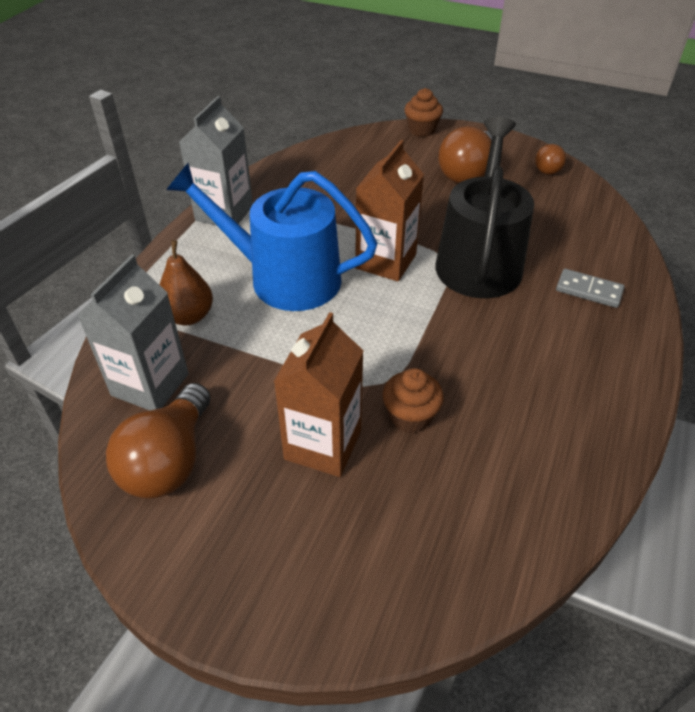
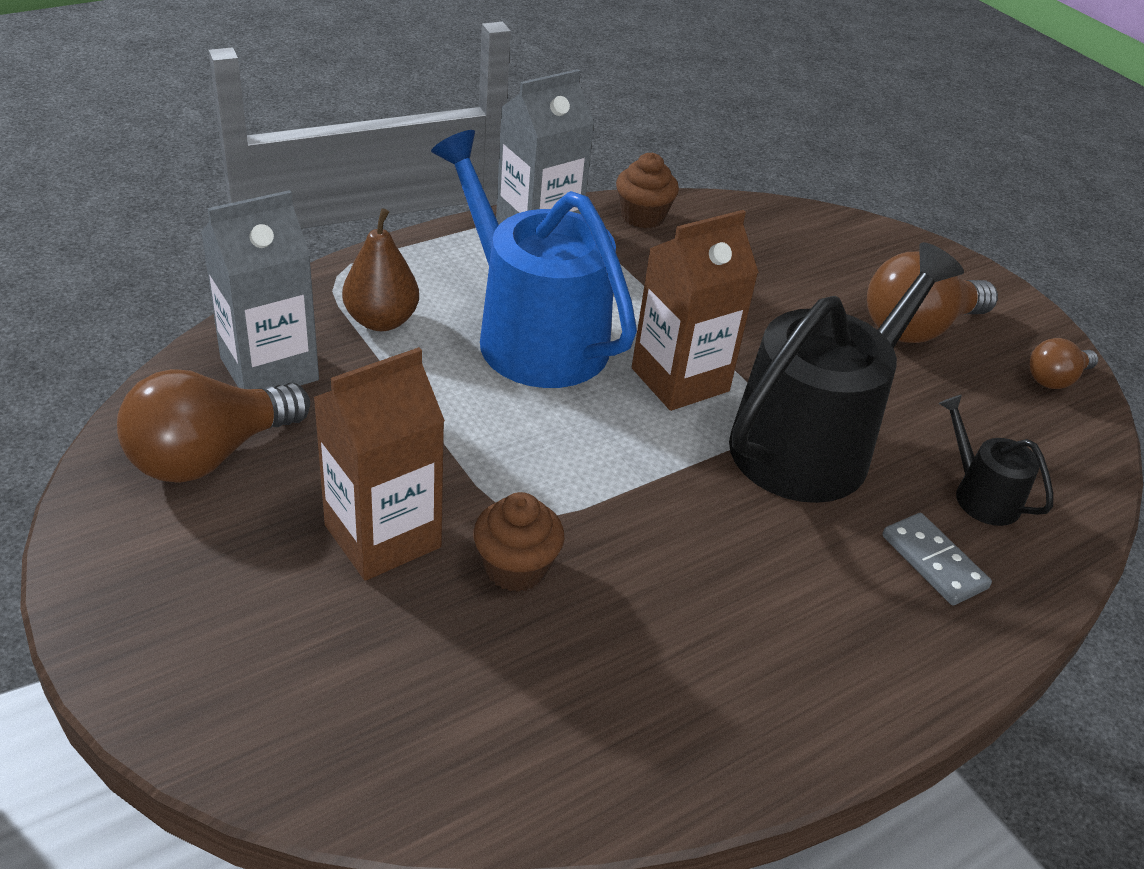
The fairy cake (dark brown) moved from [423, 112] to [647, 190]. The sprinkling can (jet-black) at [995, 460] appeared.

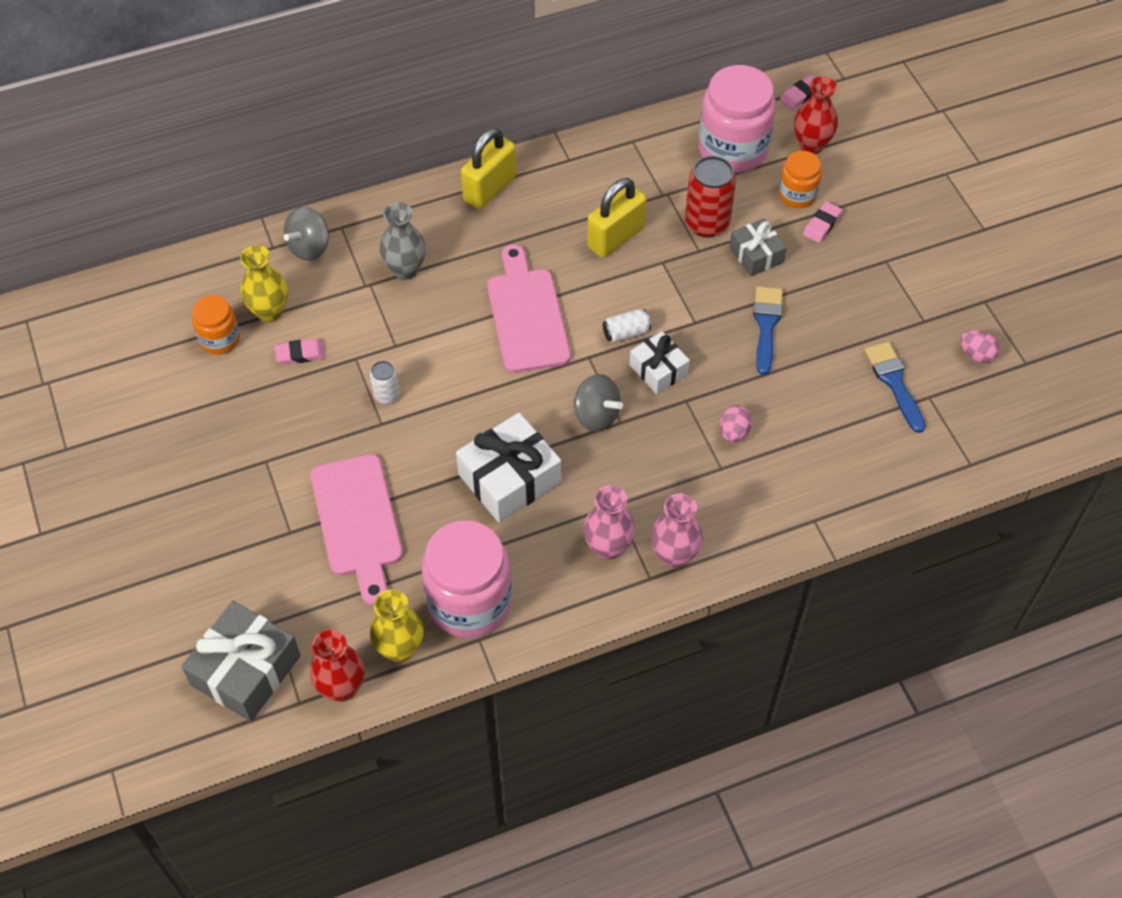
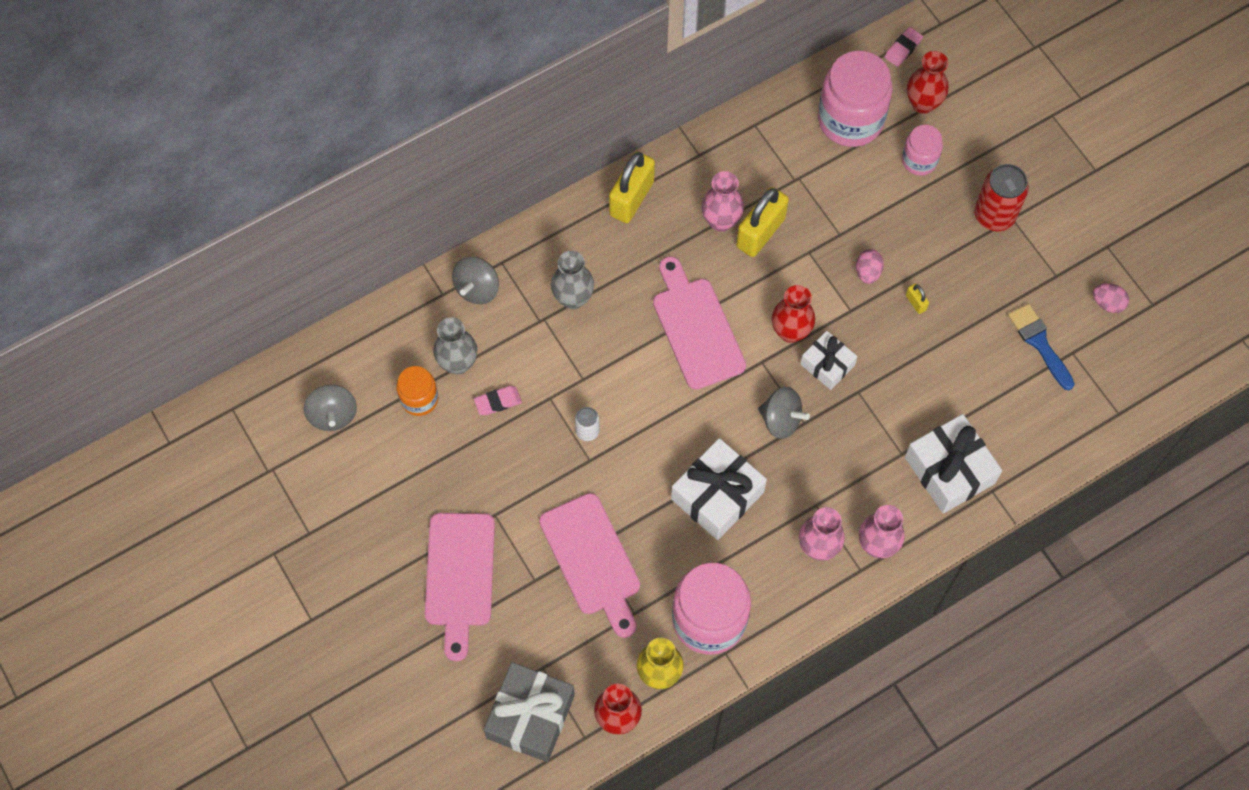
The spinning top (ash-grey) at [330, 408] appeared. The bread board (rosy) at [460, 587] appeared. The vase (golden) at [264, 284] became the vase (ash-grey) at [455, 345]. The vase (rosy) at [722, 201] appeared. The can (snow-white) at [627, 326] was replaced by the vase (scarlet) at [793, 314]. The egg (rosy) moved from [736, 424] to [870, 266]. The preserve jar (bright orange) at [800, 179] became the preserve jar (rosy) at [922, 150]. The present (snow-white) at [953, 463] appeared. The paintbrush (blue) at [768, 330] was replaced by the padlock (golden) at [917, 298]. The can (scarlet) moved from [710, 197] to [1001, 197]. The present (ash-grey) at [758, 247] disappeared. The eraser (rosy) at [822, 222] disappeared.

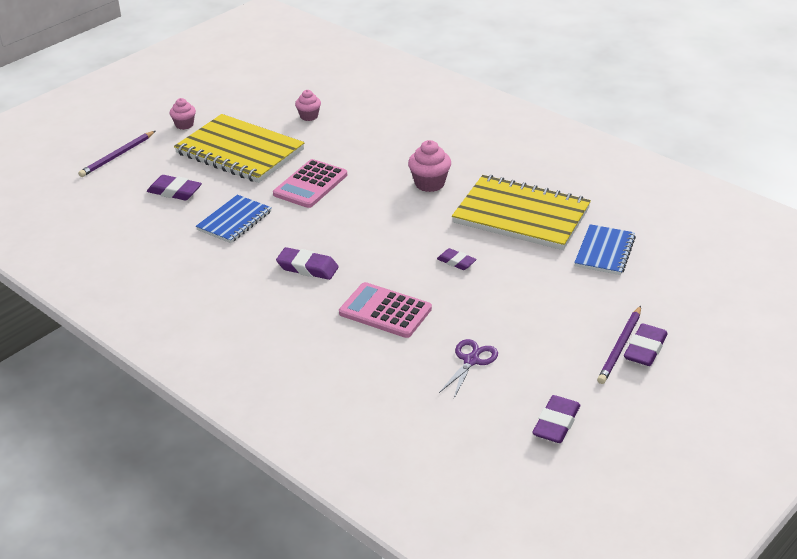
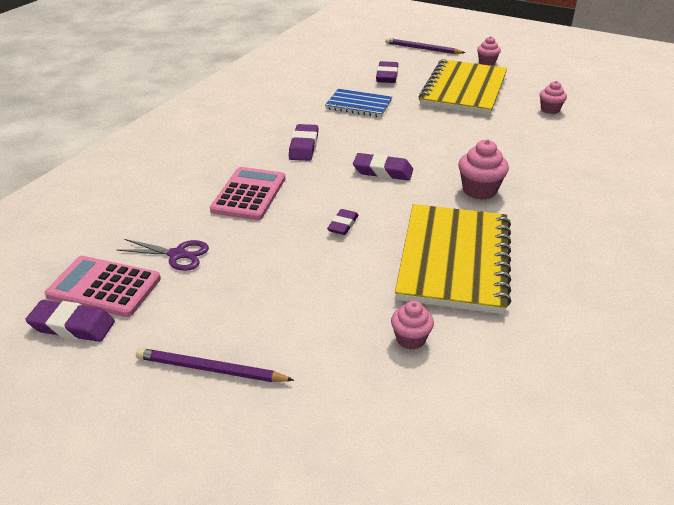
The calculator (rosy) moved from [310, 183] to [103, 286]. The eraser (royal purple) moved from [646, 344] to [383, 166]. The exercise book (blue) at [605, 249] was replaced by the fairy cake (rosy) at [412, 325].

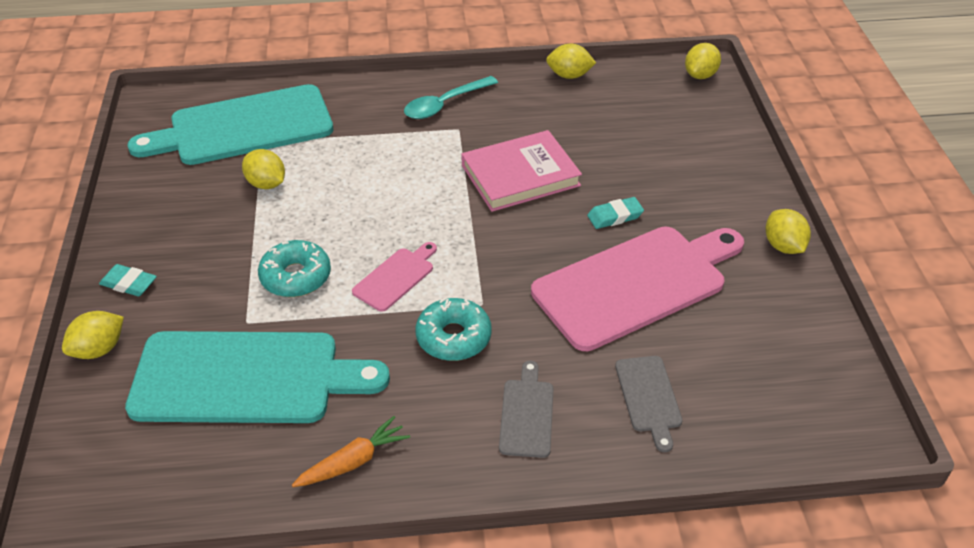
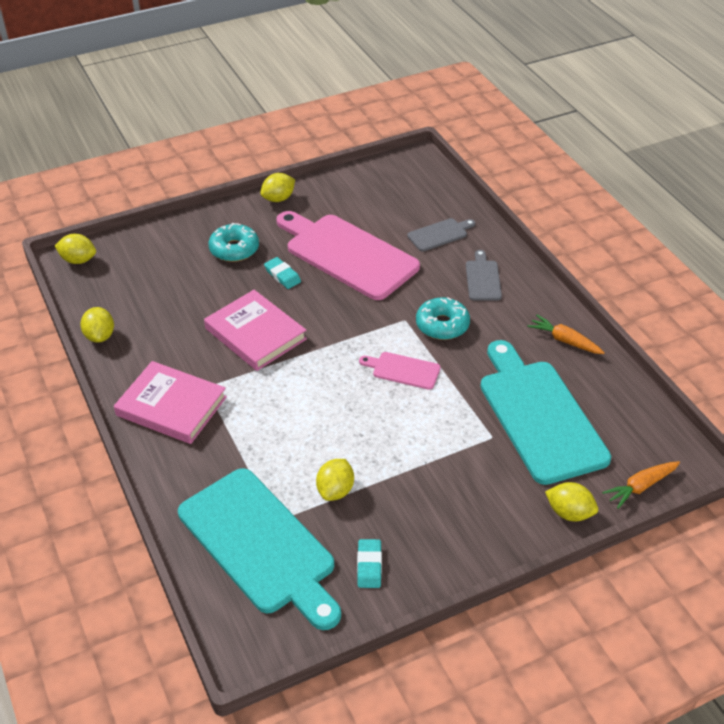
The spoon (teal) at [451, 97] was replaced by the book (rosy) at [170, 402]. The donut (teal) moved from [294, 268] to [234, 242]. The eraser (teal) moved from [128, 280] to [369, 563]. The bread board (ash-grey) at [526, 409] turned 105 degrees clockwise. The carrot (bright orange) at [641, 485] appeared.

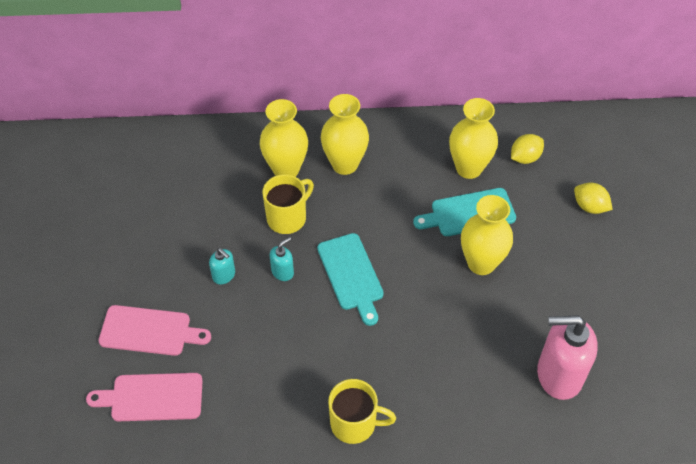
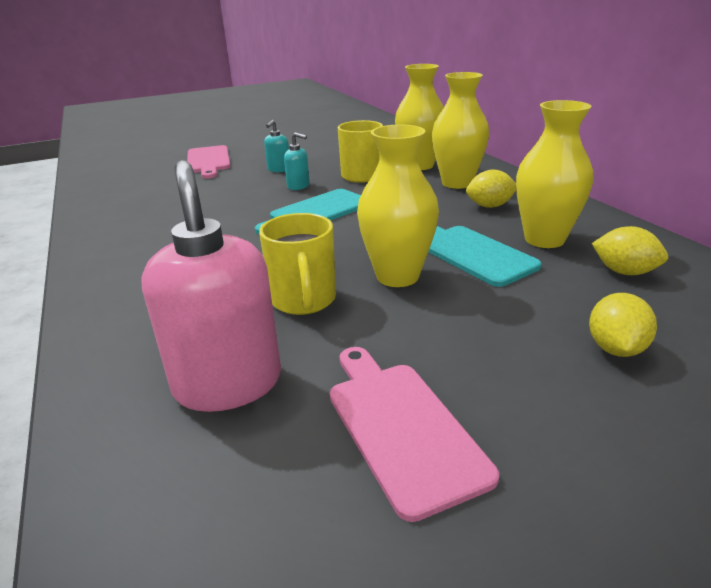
The tea mug (golden) moved from [362, 411] to [297, 264]. The bread board (rosy) moved from [144, 397] to [414, 434]. The lemon (golden) at [491, 189] appeared.

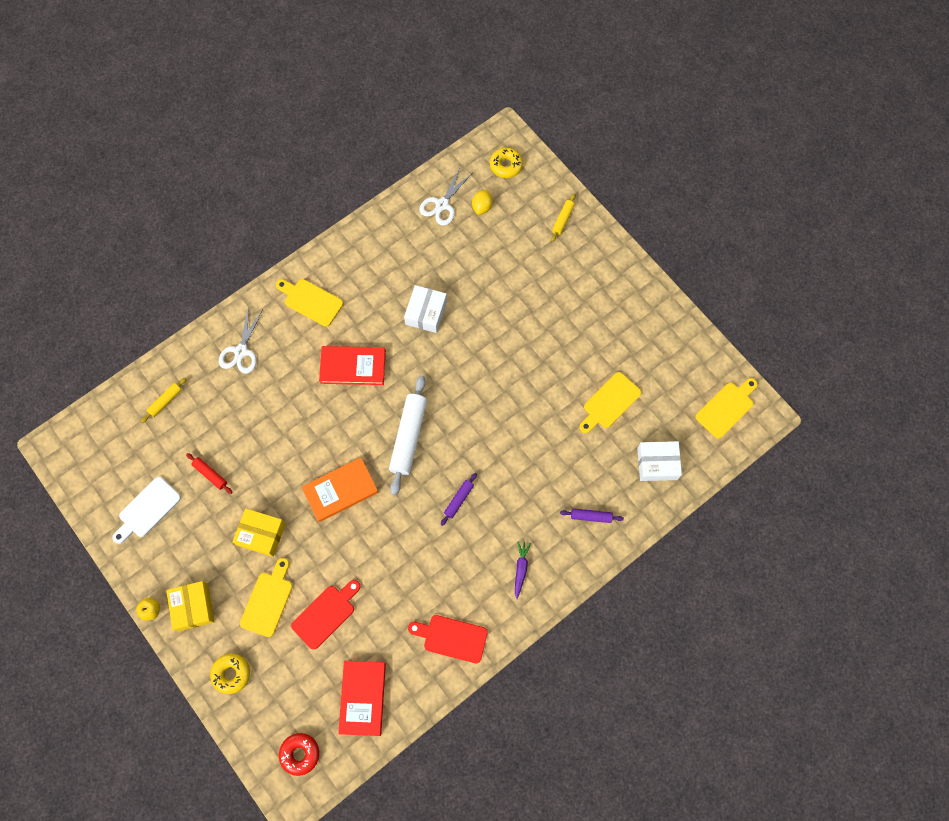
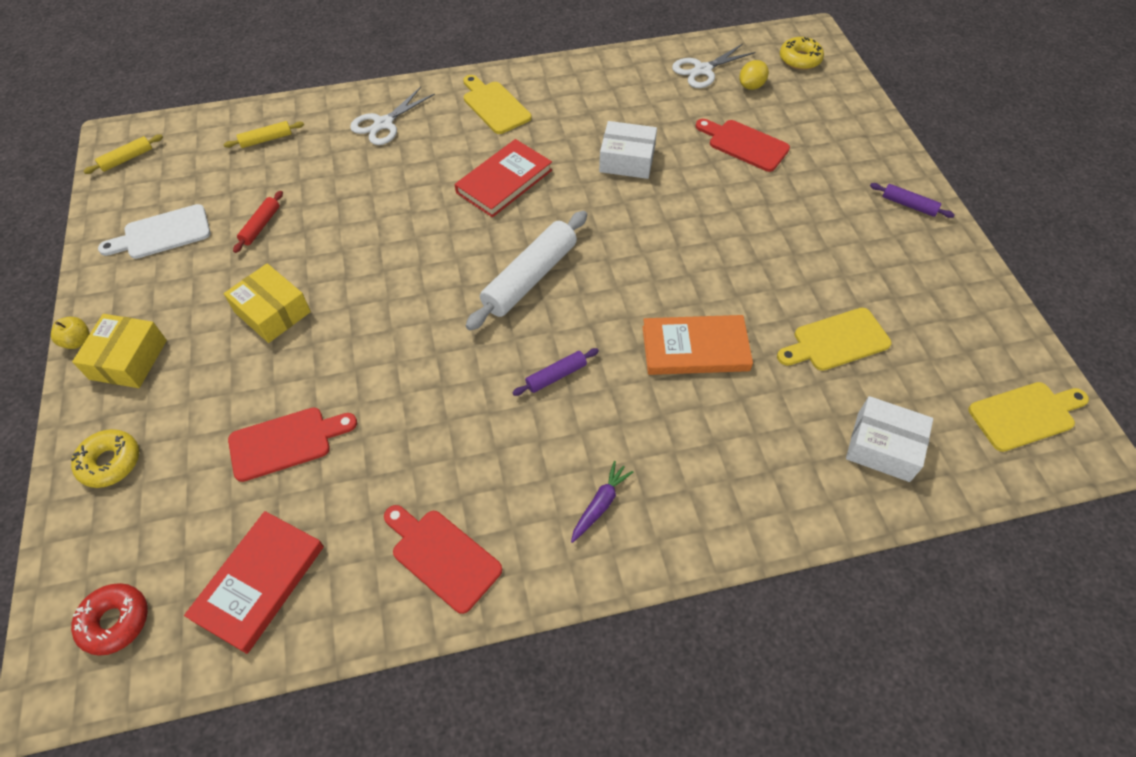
The rolling pin (golden) moved from [563, 218] to [123, 154]. The rolling pin (scarlet) at [209, 473] turned 45 degrees clockwise. The book (scarlet) at [352, 365] turned 75 degrees counterclockwise. The box (snow-white) at [425, 309] turned 60 degrees clockwise. The book (bright orange) moved from [340, 490] to [697, 345]. The bread board (scarlet) at [743, 145] appeared. The rolling pin (royal purple) moved from [592, 515] to [912, 200]. The bread board (golden) at [266, 597] disappeared.

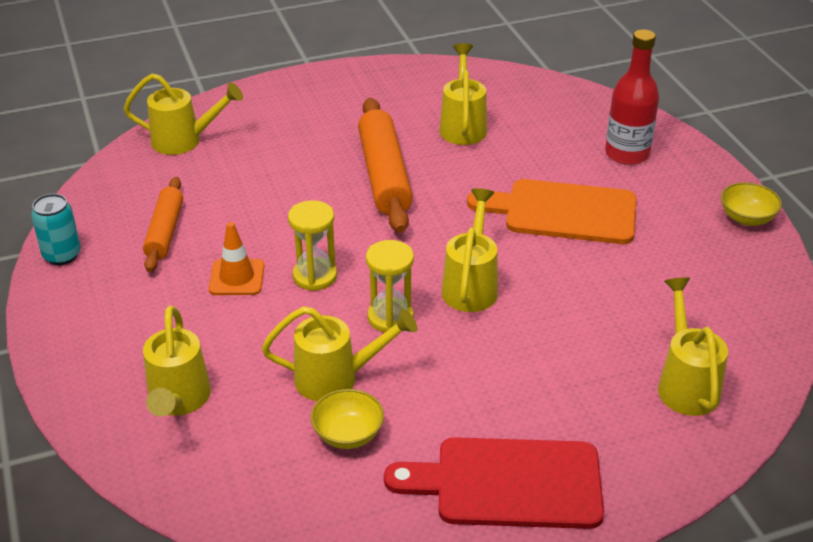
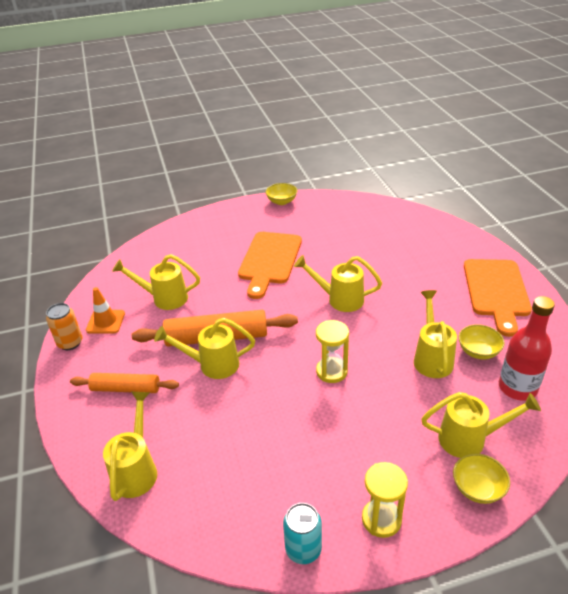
The can (bright orange) at [64, 326] appeared. The rolling pin (bright orange) moved from [163, 224] to [124, 383]. The road cone (bright orange) moved from [236, 258] to [105, 310]. The sprinkling can (golden) moved from [693, 346] to [204, 348]. The sand timer (golden) moved from [390, 286] to [385, 500]. The bowl (golden) at [481, 479] appeared. The bread board (scarlet) at [494, 483] became the bread board (bright orange) at [498, 298]. The bottle (scarlet) moved from [632, 97] to [527, 348].

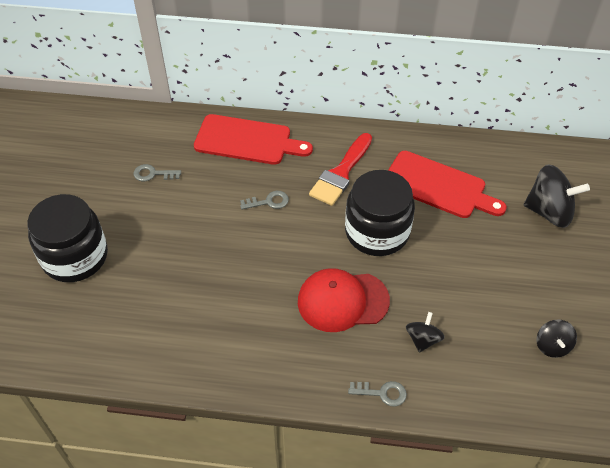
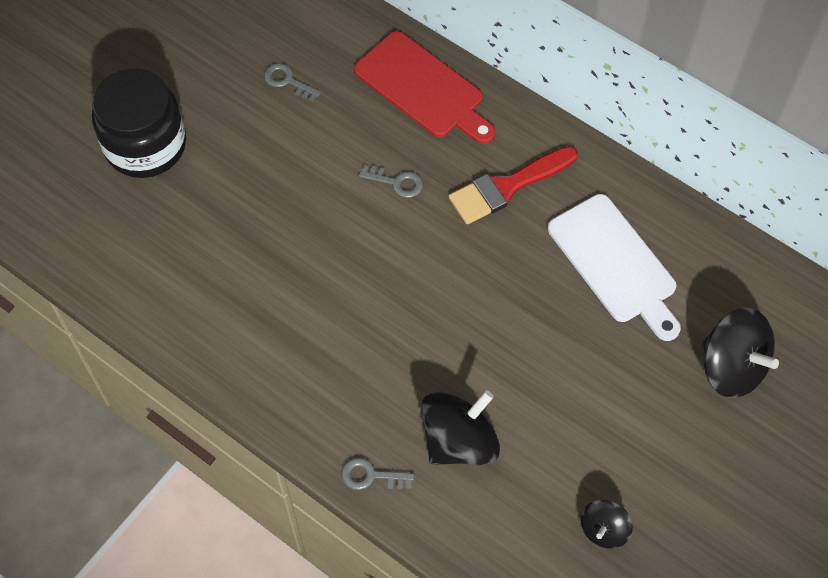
The key (ash-grey) at [377, 394] turned 150 degrees clockwise. The spinning top (jet-black) at [425, 332] changed to 1.82 times the size. The bread board (scarlet) at [447, 184] became the bread board (snow-white) at [614, 267]. The baseball cap (scarlet) at [344, 300] disappeared. The preserve jar (jet-black) at [380, 213] disappeared.

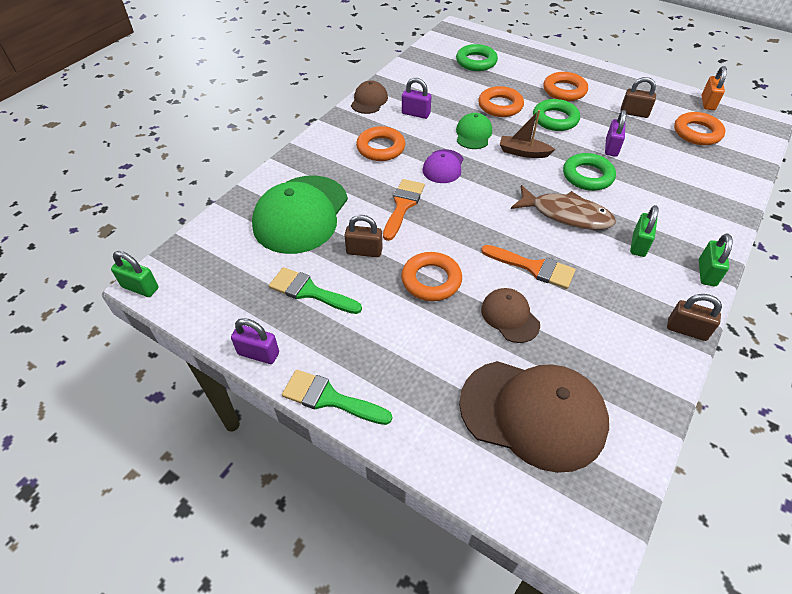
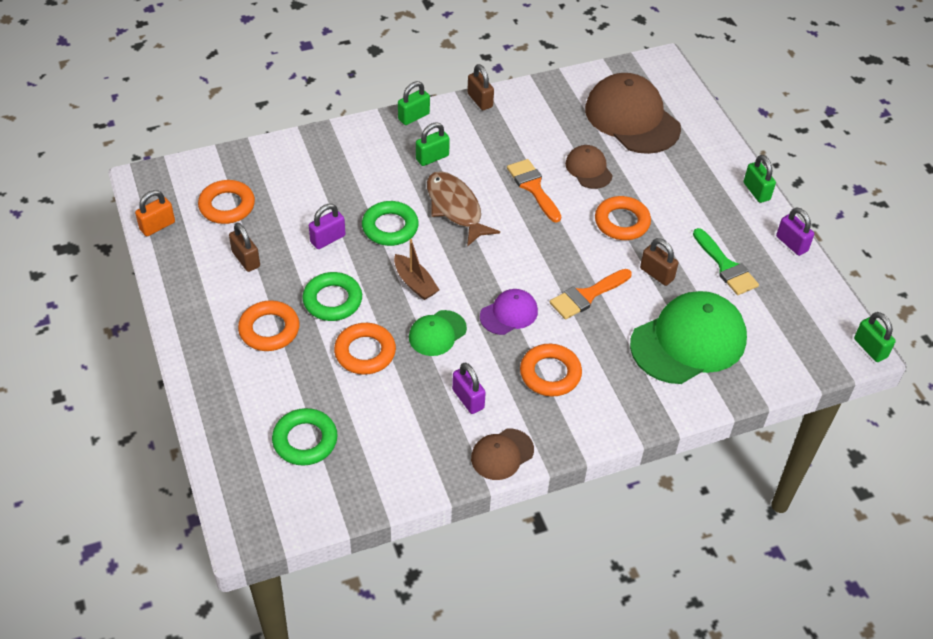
The baseball cap (dark brown) at [510, 315] turned 150 degrees clockwise. The paintbrush (green) at [337, 397] was replaced by the padlock (green) at [760, 179].

